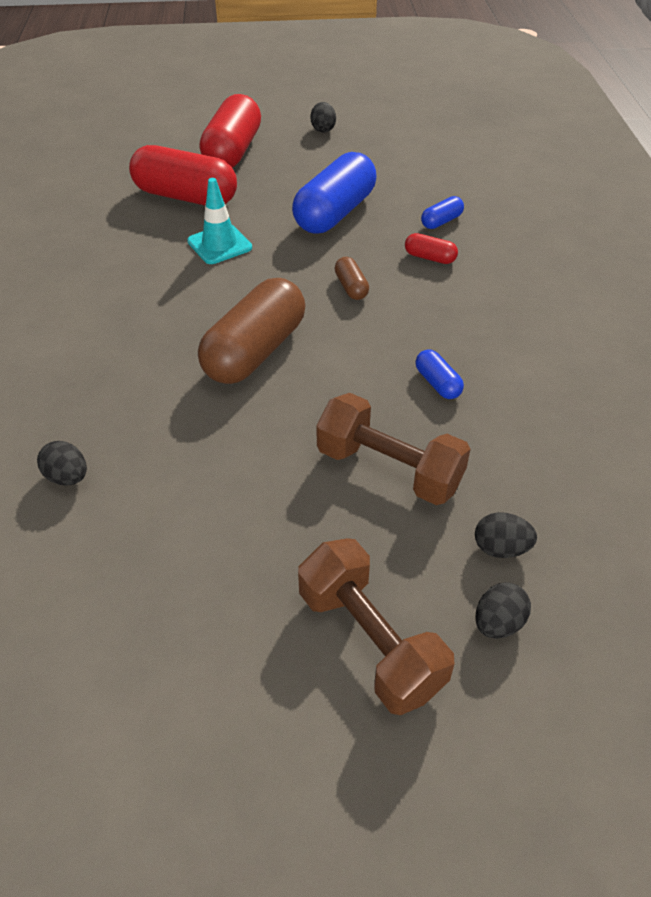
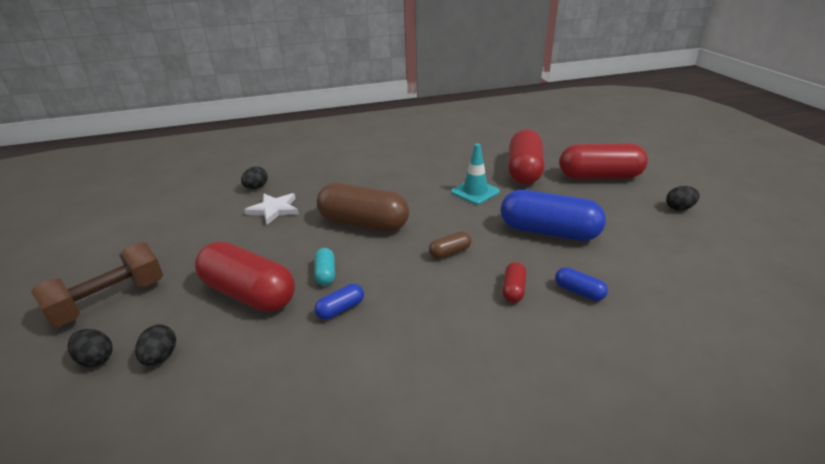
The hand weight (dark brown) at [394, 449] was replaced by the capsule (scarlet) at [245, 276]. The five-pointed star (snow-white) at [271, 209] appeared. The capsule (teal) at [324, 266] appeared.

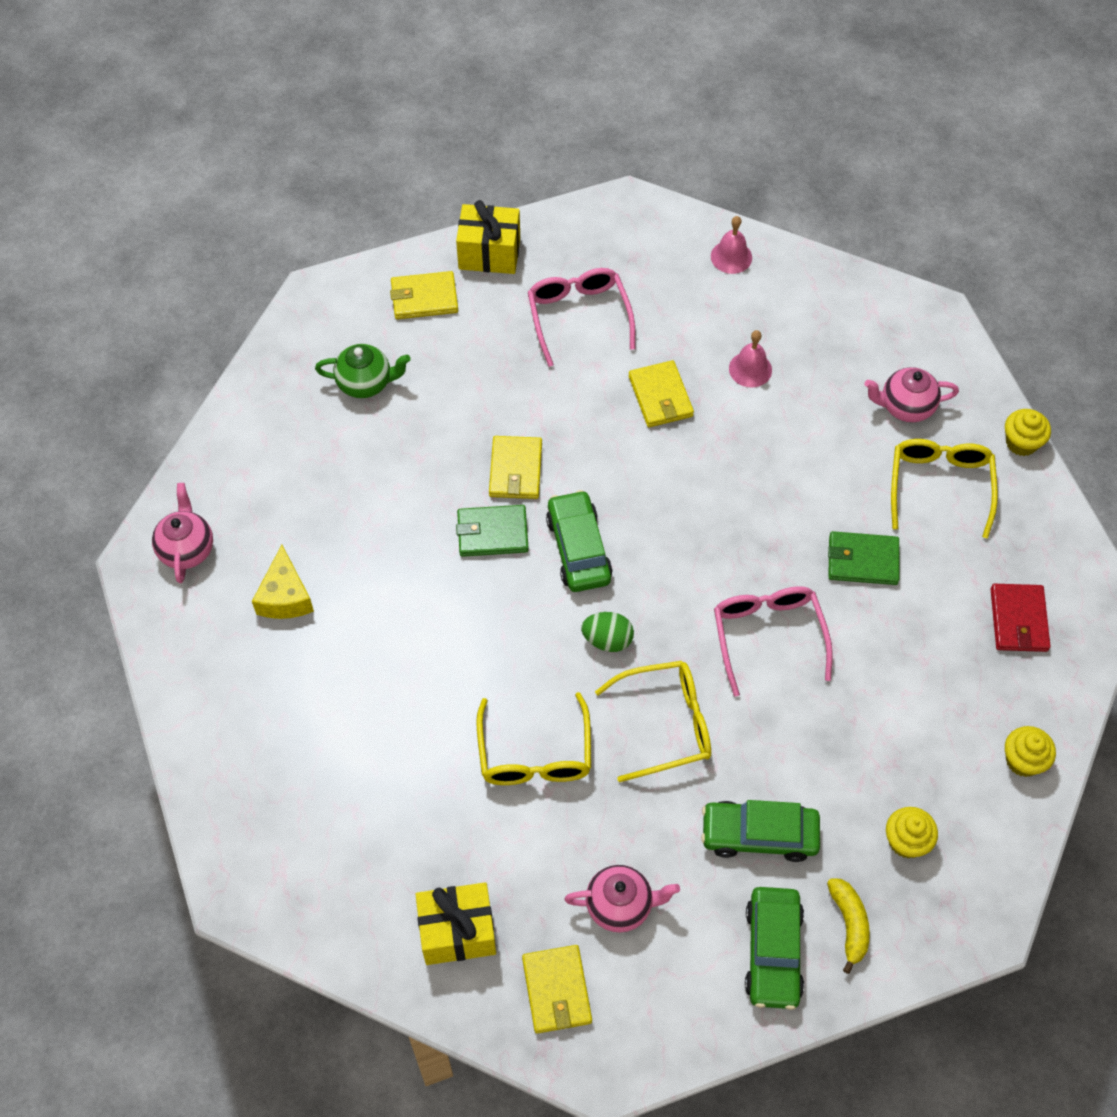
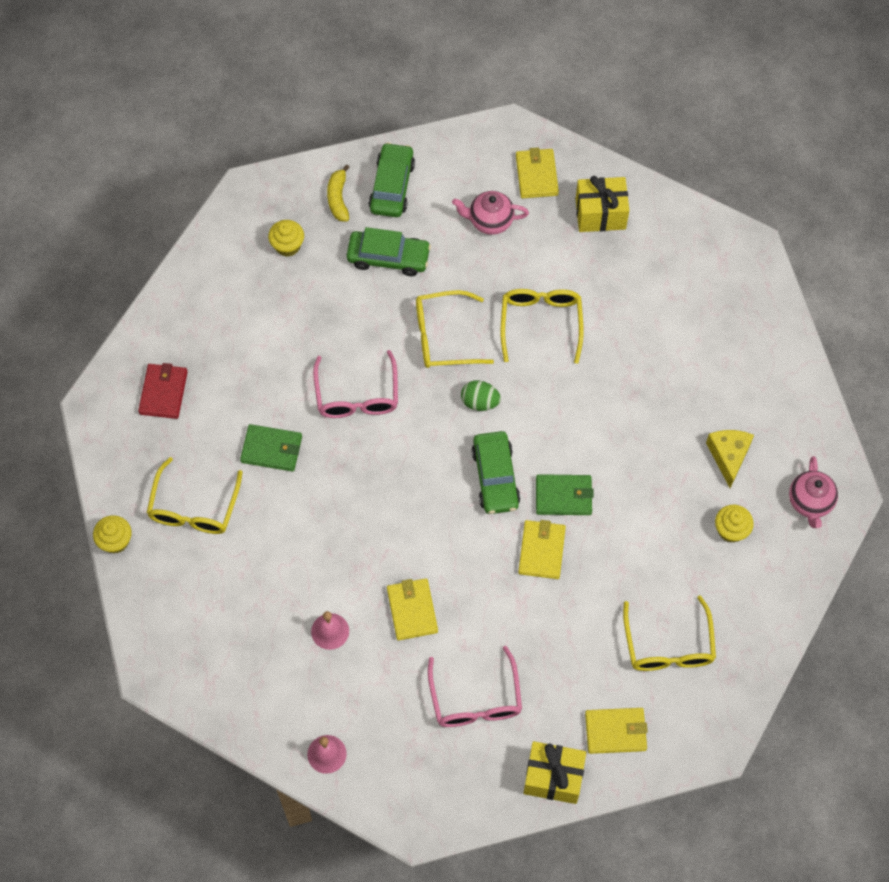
The tea pot (green) at [363, 371] was replaced by the spectacles (golden) at [669, 633]. The fairy cake (golden) moved from [1030, 751] to [734, 524]. The tea pot (rosy) at [911, 394] disappeared.

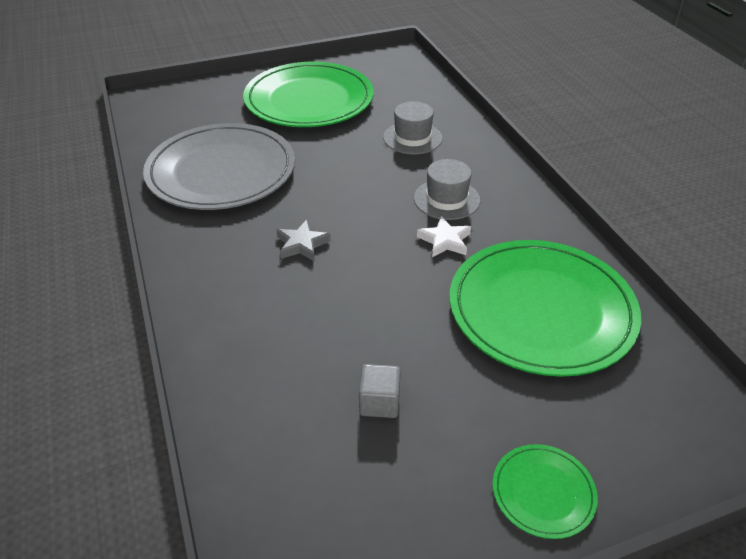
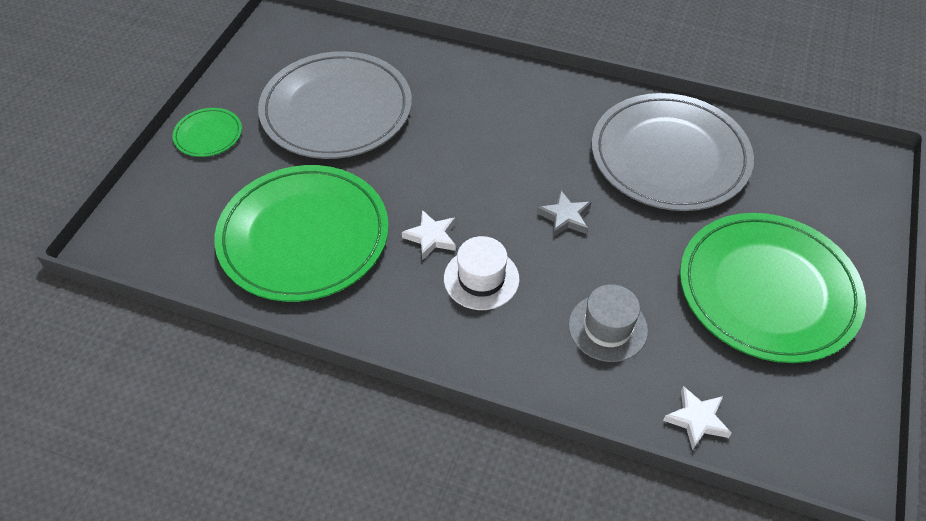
The solid cube (ash-grey) at [380, 391] was replaced by the flat dish (ash-grey) at [335, 105]. The top hat (ash-grey) at [447, 189] became the top hat (snow-white) at [482, 273]. The five-pointed star (ash-grey) moved from [304, 241] to [564, 213]. The five-pointed star (snow-white) at [697, 418] appeared.

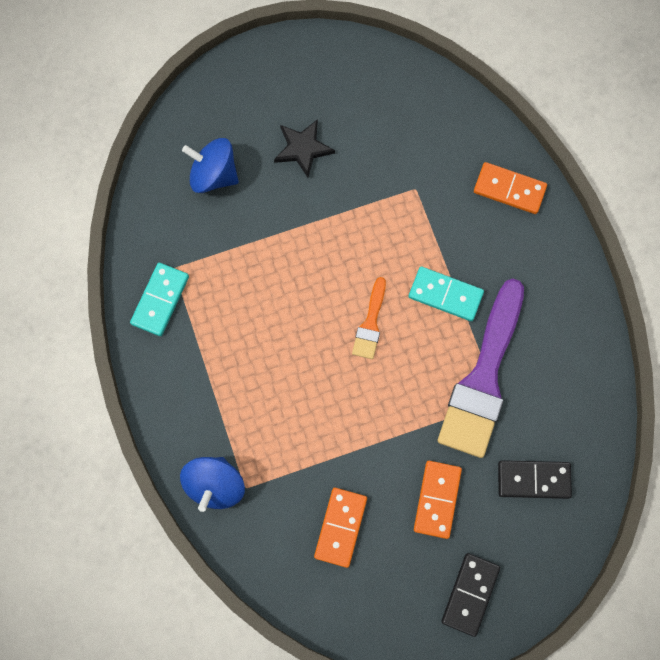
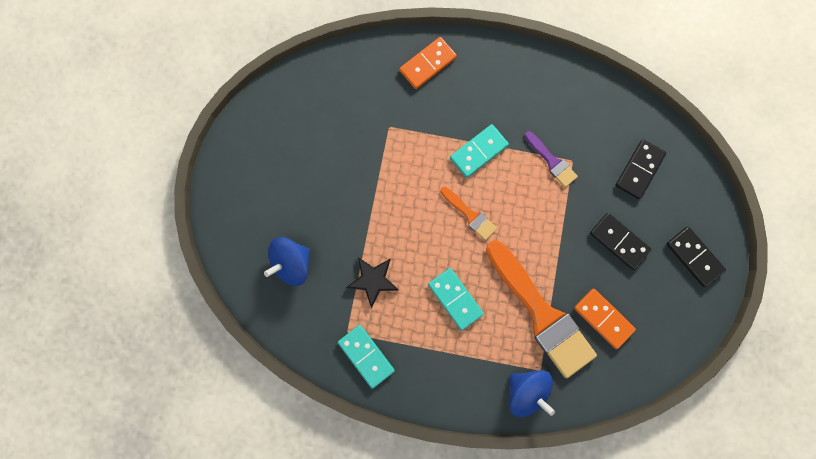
The five-pointed star (jet-black) moved from [304, 148] to [372, 282]. The domino tile (teal) at [456, 299] appeared. The paintbrush (bright orange) at [541, 309] appeared. The paintbrush (royal purple) at [481, 368] changed to 0.46 times the size. The domino tile (bright orange) at [438, 500] became the domino tile (jet-black) at [620, 241].

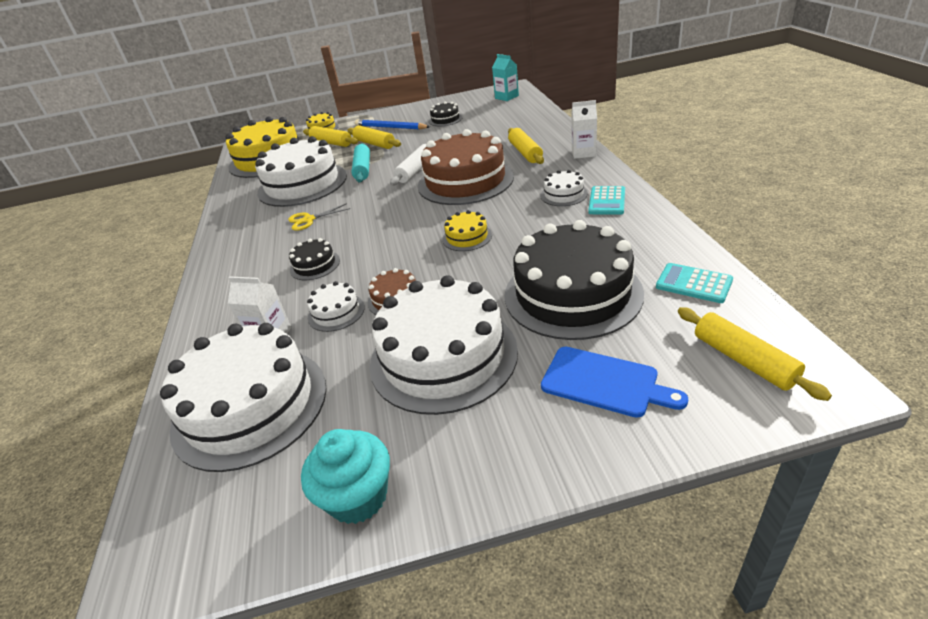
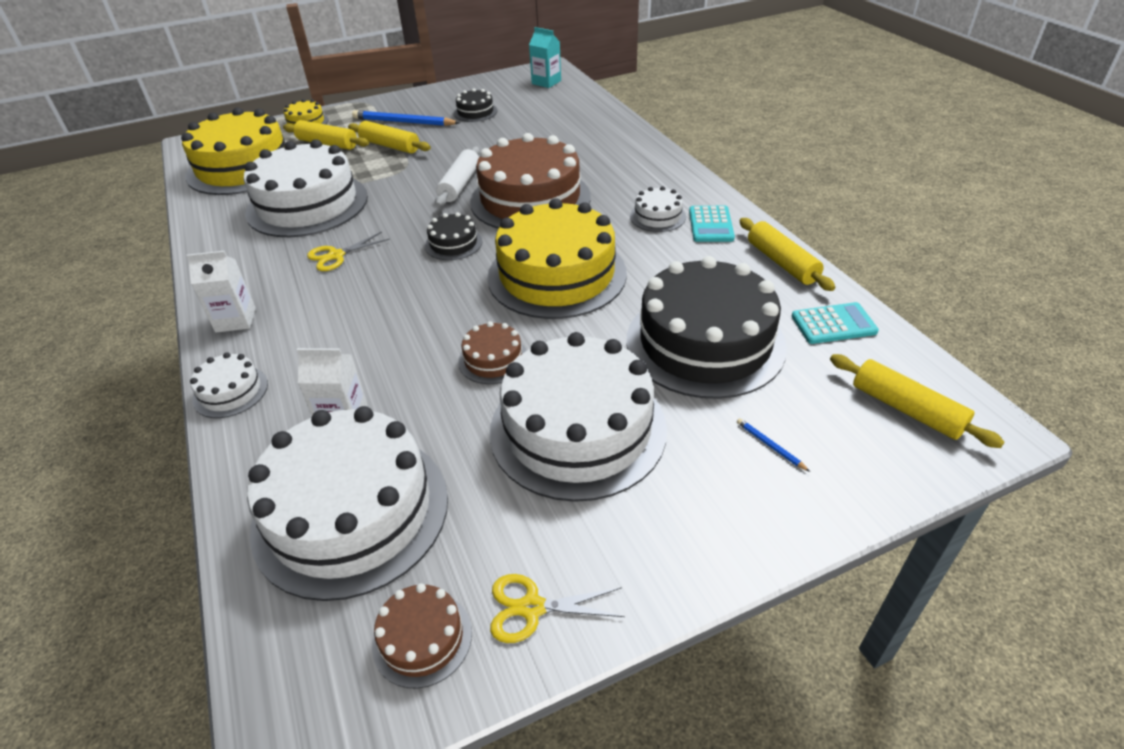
The carton (snow-white) moved from [584, 129] to [221, 292]. The gateau (snow-white) moved from [336, 306] to [229, 385]. The gateau (dark brown) at [422, 636] appeared. The gateau (jet-black) moved from [314, 259] to [453, 236]. The gateau (golden) at [467, 230] changed to 2.26 times the size. The fairy cake (teal) at [345, 476] was replaced by the pair of scissors (golden) at [557, 608]. The bread board (blue) at [614, 382] was replaced by the wooden pencil (blue) at [773, 445]. The rolling pin (golden) moved from [526, 146] to [787, 254]. The calculator (teal) at [694, 283] turned 150 degrees clockwise. The rolling pin (teal) at [361, 162] disappeared.

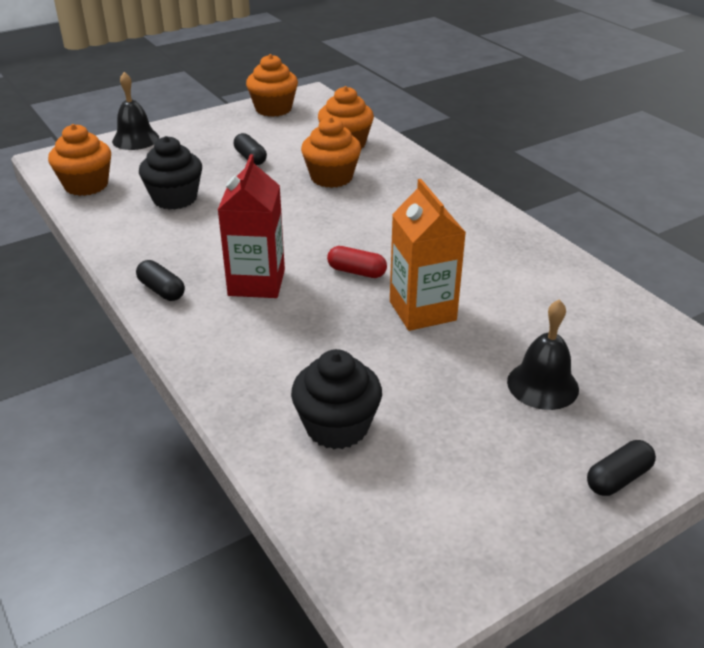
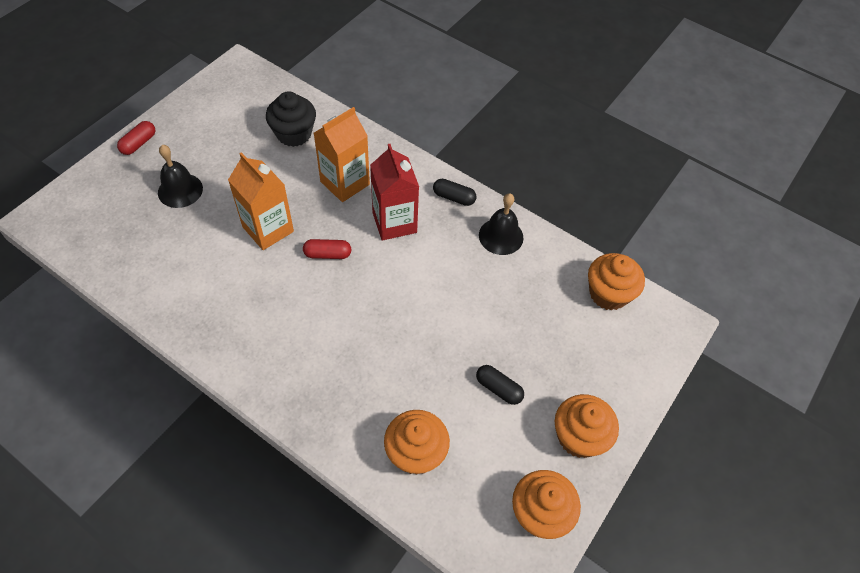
The capsule (jet-black) at [621, 468] became the capsule (scarlet) at [136, 138]. The carton (bright orange) at [342, 154] appeared. The school bell (jet-black) moved from [135, 111] to [501, 224]. The fairy cake (bright orange) moved from [331, 152] to [587, 426]. The fairy cake (jet-black) at [170, 173] disappeared.

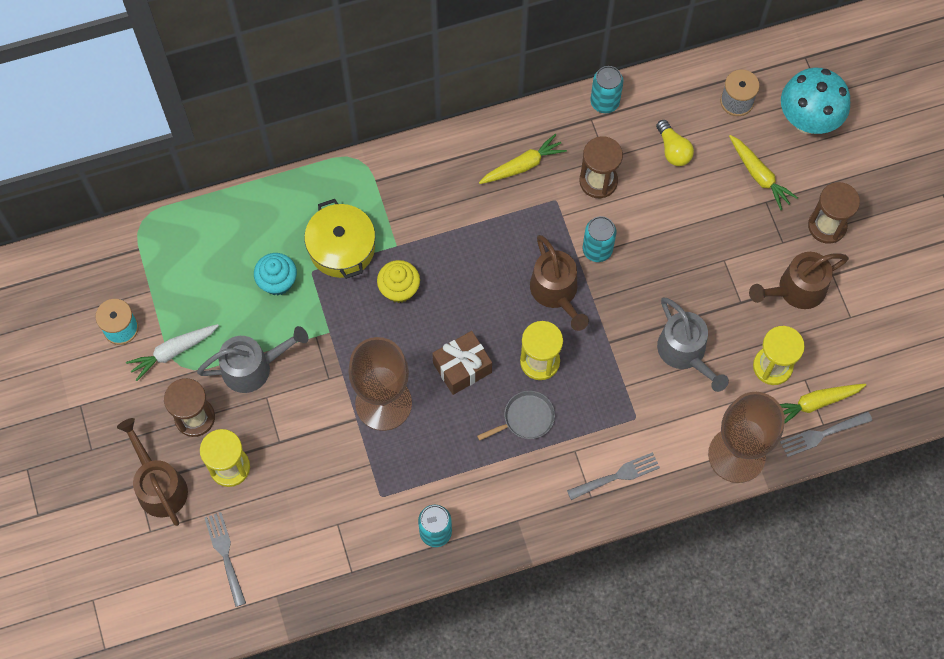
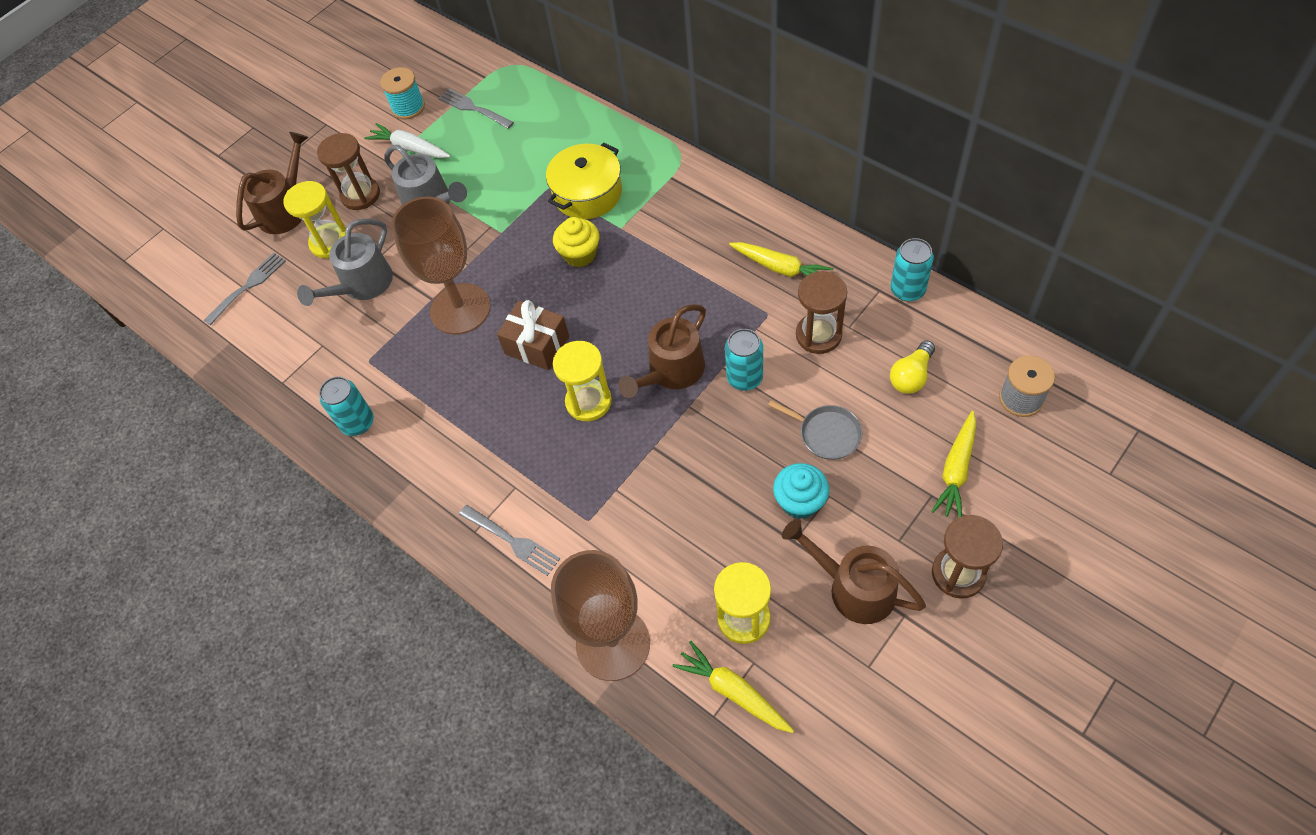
The sprinkling can (ash-grey) moved from [693, 344] to [345, 262]. The table fork (ash-grey) moved from [826, 434] to [476, 108]. The pan (ash-grey) moved from [516, 416] to [815, 430]. The fairy cake (teal) moved from [275, 274] to [801, 491]. The mushroom (teal) at [815, 101] disappeared.

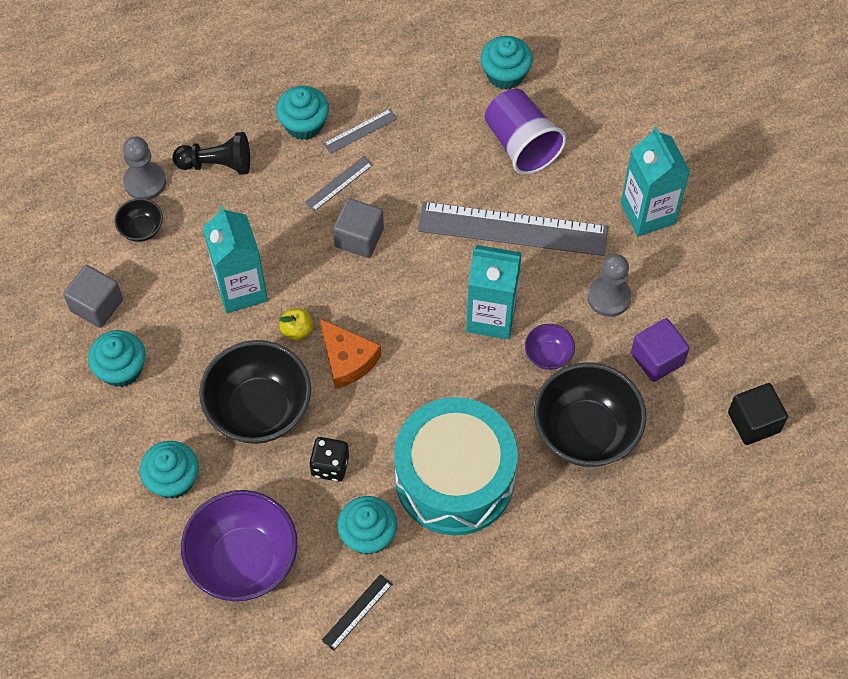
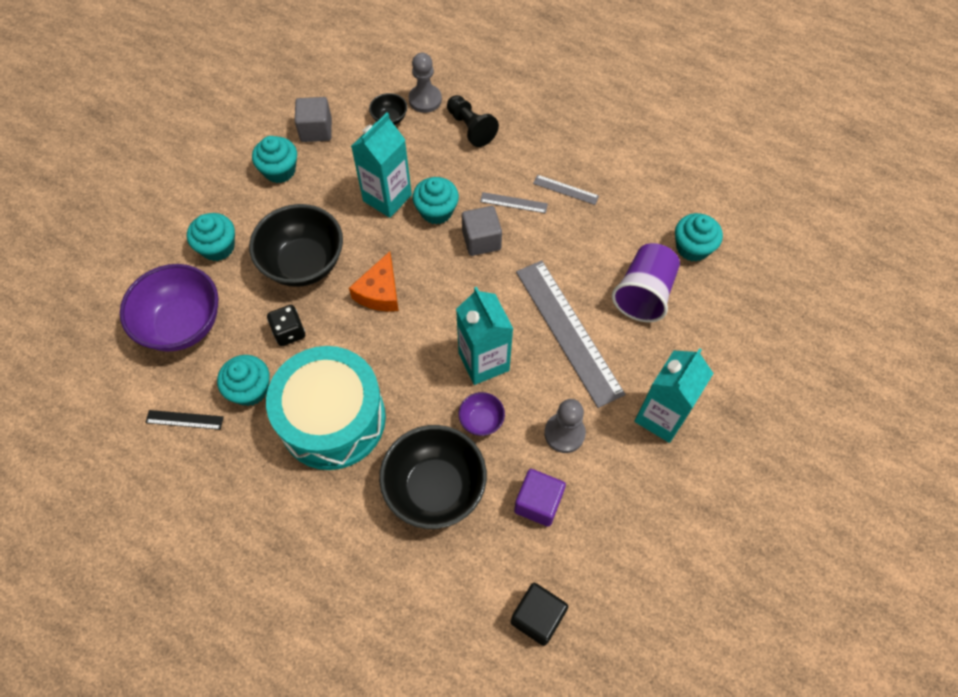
The fairy cake (teal) moved from [302, 113] to [435, 200]. The apple fruit (golden) at [296, 324] disappeared.

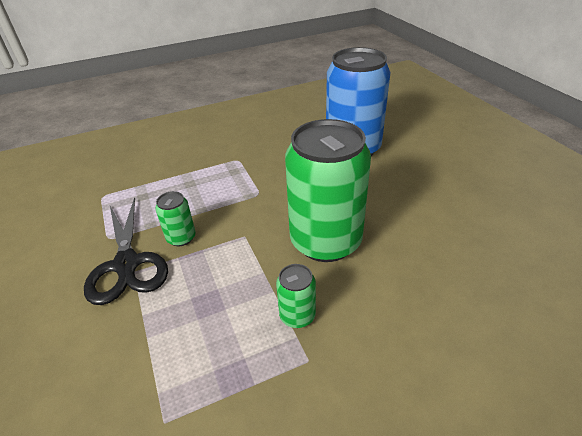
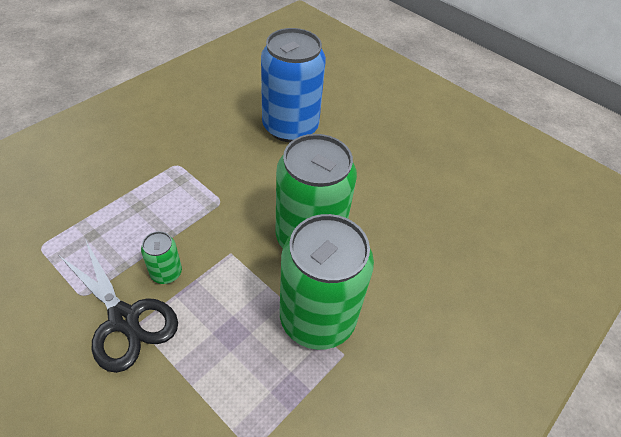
The can (green) at [296, 296] changed to 2.33 times the size.

